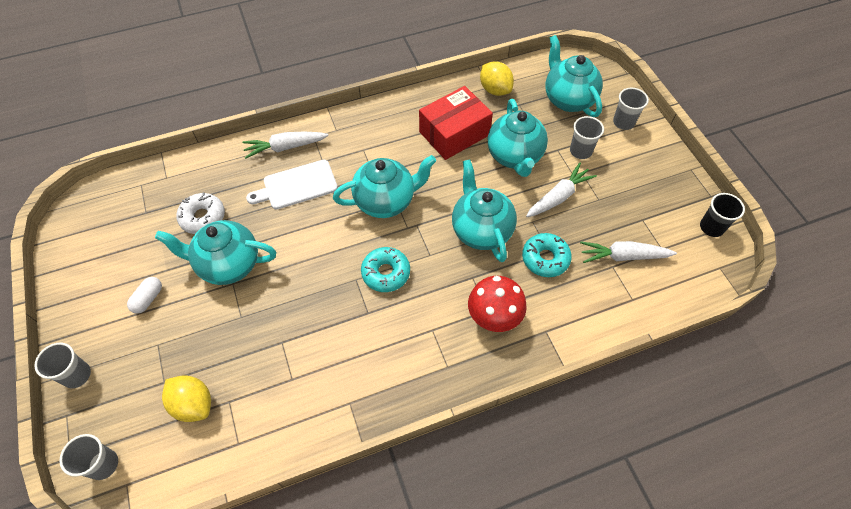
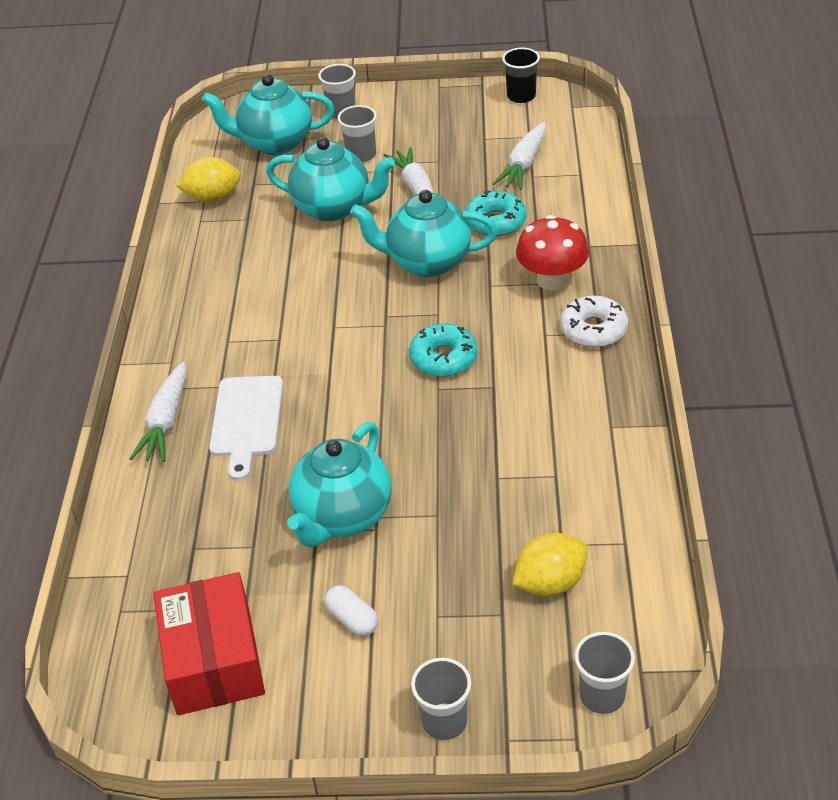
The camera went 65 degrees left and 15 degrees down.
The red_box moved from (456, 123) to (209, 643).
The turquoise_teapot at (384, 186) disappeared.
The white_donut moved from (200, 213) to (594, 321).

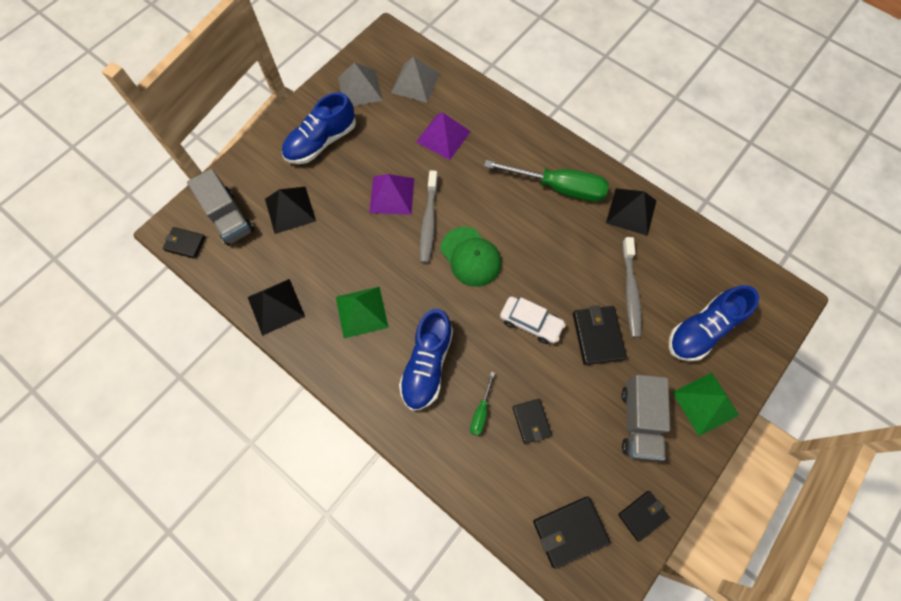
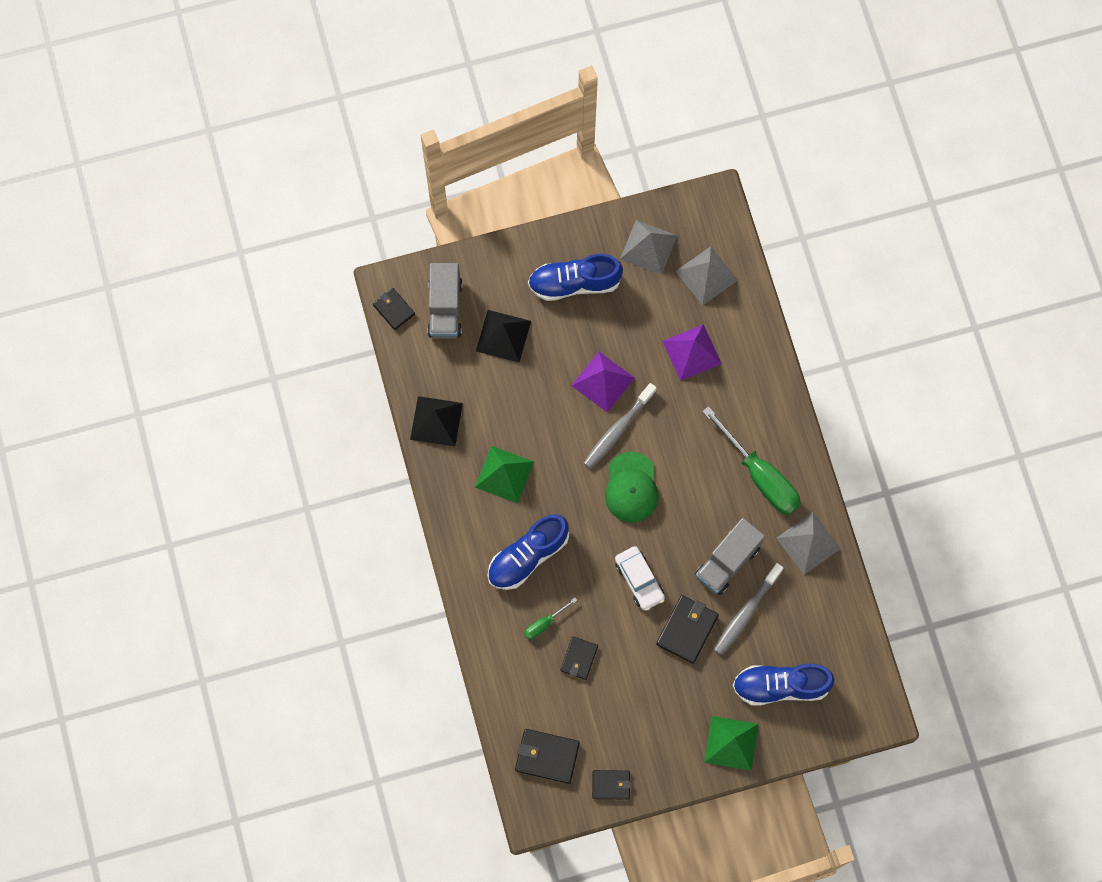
The camera went 35 degrees right and 5 degrees up.
The black_pyramid at (631, 212) became the grey_pyramid at (808, 543).
The grey_truck moved from (646, 418) to (730, 556).

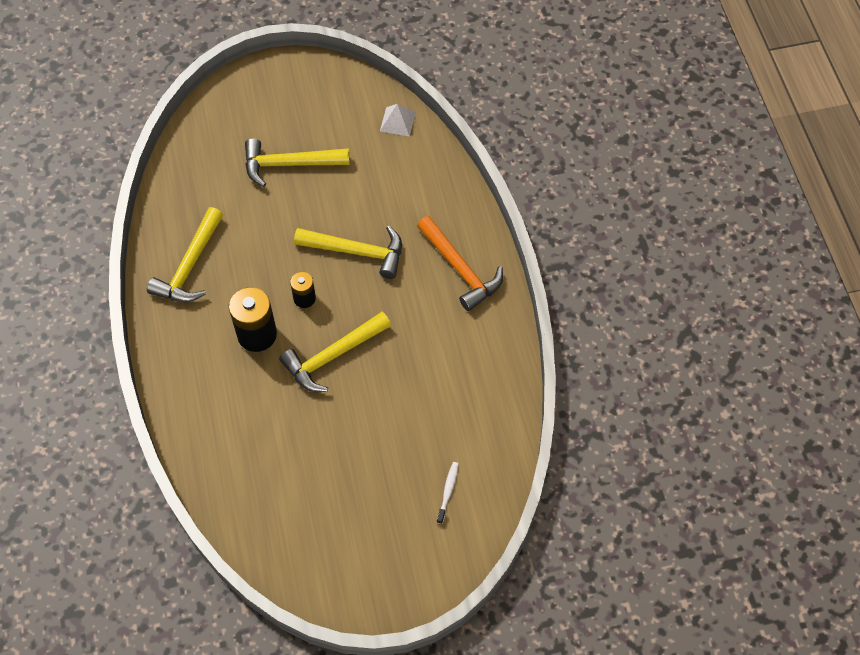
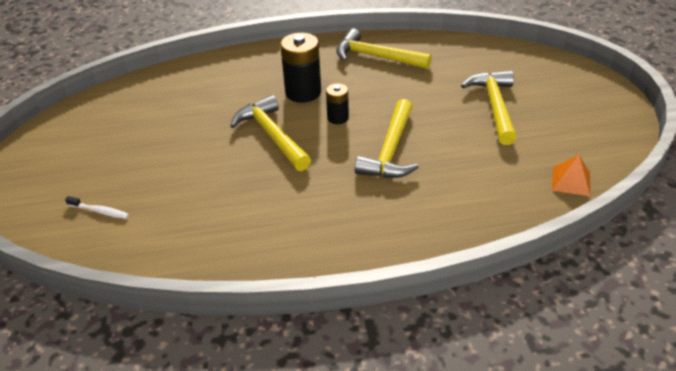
The camera went 95 degrees right and 20 degrees down.
The white_pyramid at (398, 120) became the orange_pyramid at (571, 175).
The orange_hammer at (460, 263) disappeared.

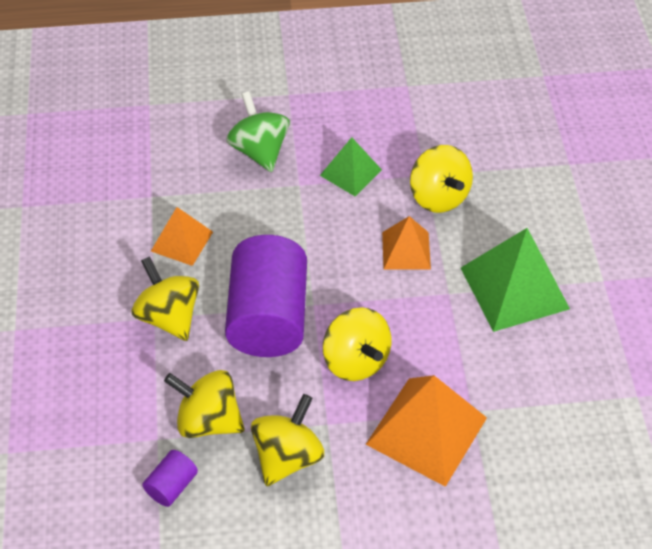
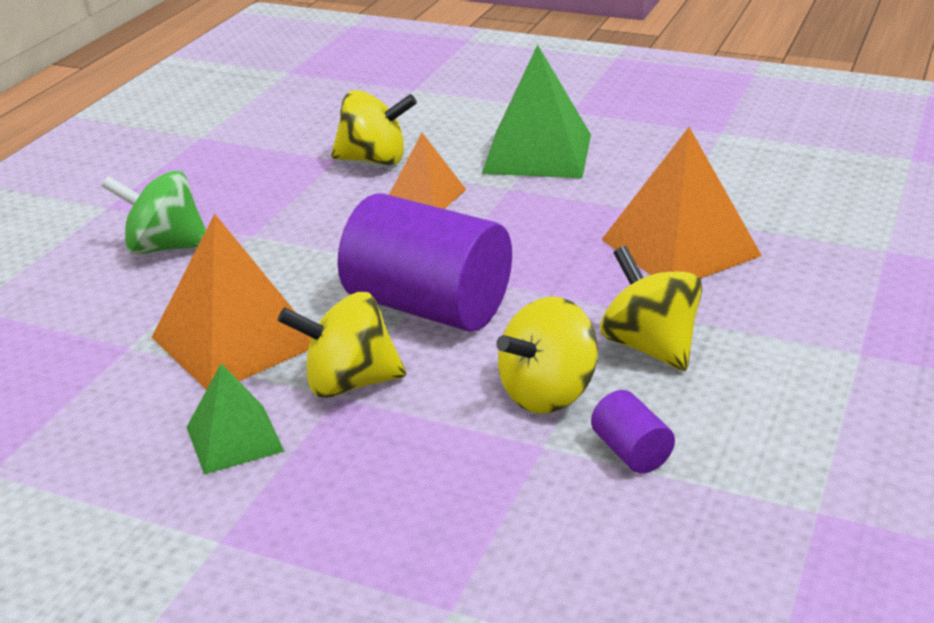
The camera went 60 degrees left and 20 degrees down.
The green_pyramid moved from (351, 166) to (236, 419).
The orange_pyramid at (182, 236) changed to 1.73 times the size.
The yellow_spinning_top at (357, 344) disappeared.

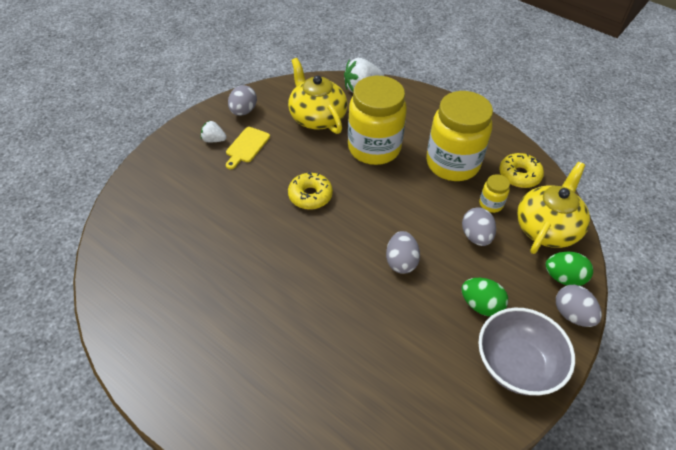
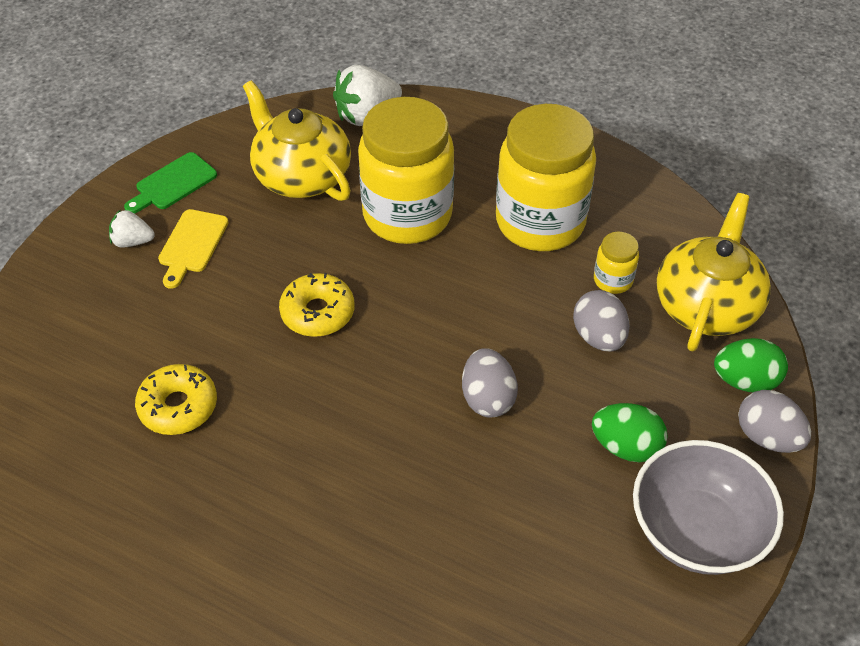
The camera went 10 degrees left and 0 degrees up.
The grey_egg at (242, 100) was replaced by the green_cutting_board at (170, 183).
The yellow_donut moved from (521, 170) to (176, 399).

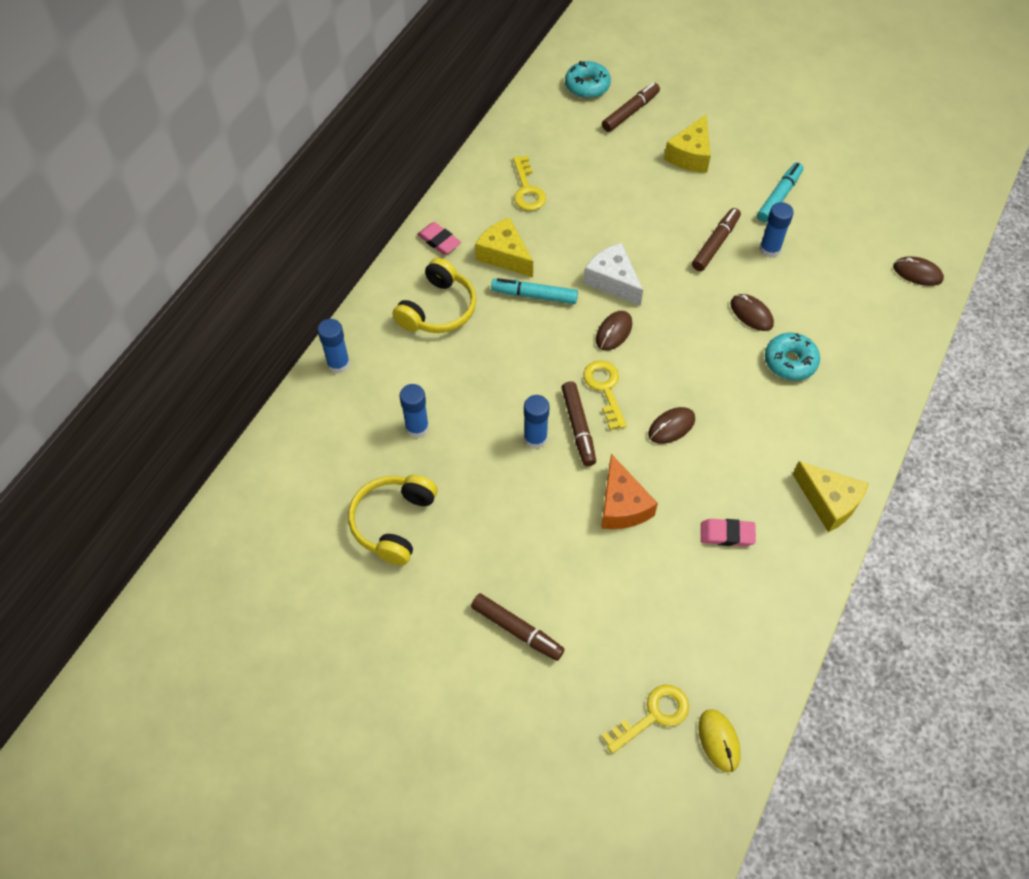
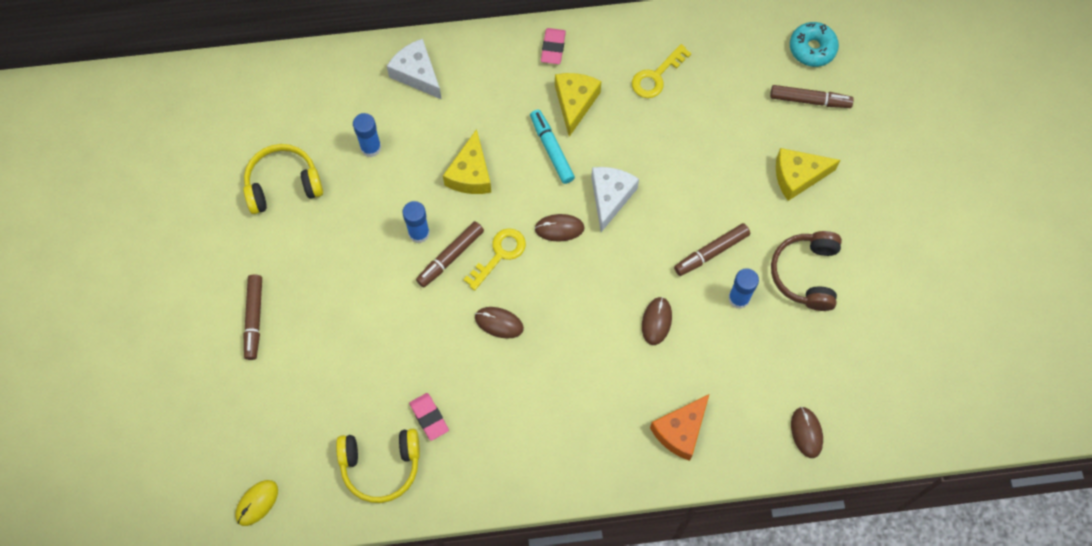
The camera went 55 degrees right and 10 degrees up.
The turquoise_marker at (780, 192) was replaced by the brown_headphones at (806, 271).
The brown_marker at (716, 239) turned 150 degrees clockwise.
The yellow_headphones moved from (434, 295) to (378, 466).
The blue_glue_stick at (334, 346) disappeared.
The turquoise_donut at (792, 357) disappeared.
The orange_cheese moved from (629, 491) to (679, 427).
The yellow_cheese moved from (831, 496) to (467, 161).
The yellow_key at (645, 719) disappeared.
The white_cheese at (414, 69) appeared.

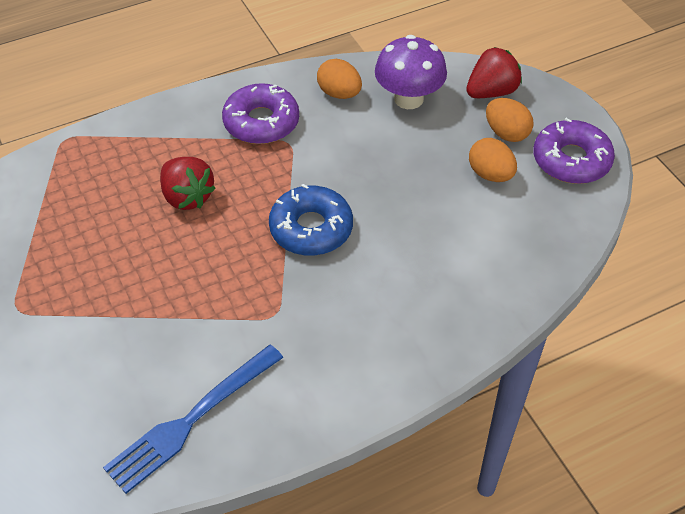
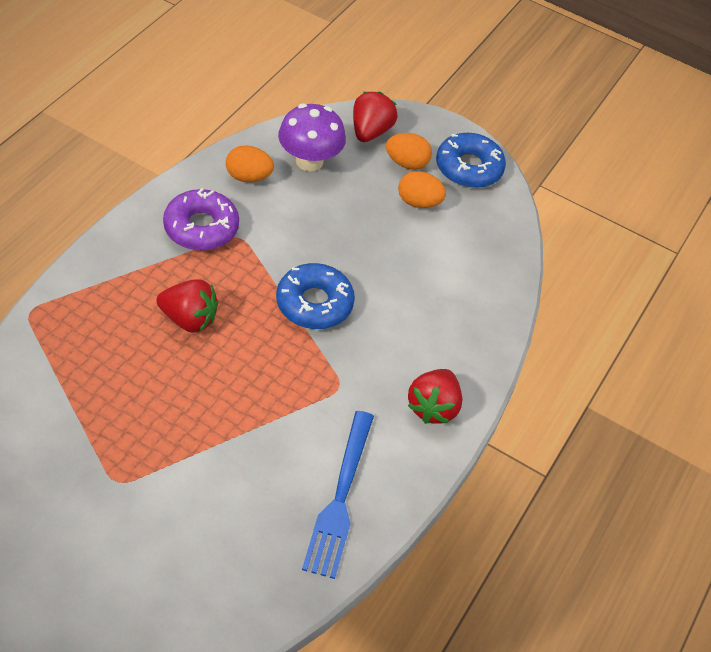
The camera went 40 degrees left and 0 degrees up.
The purple_donut at (574, 151) became the blue_donut at (471, 160).
The red_strawberry at (435, 396) appeared.

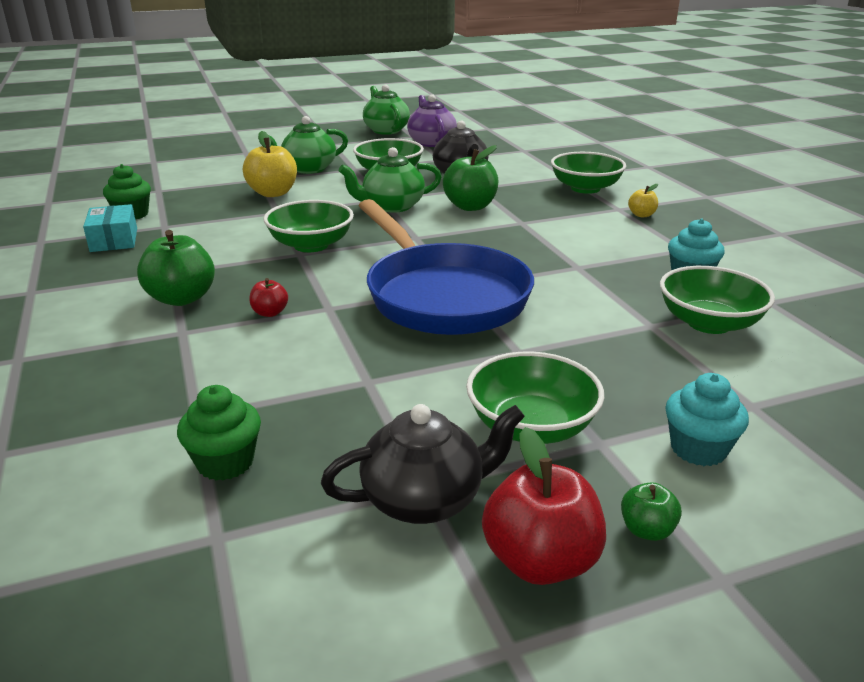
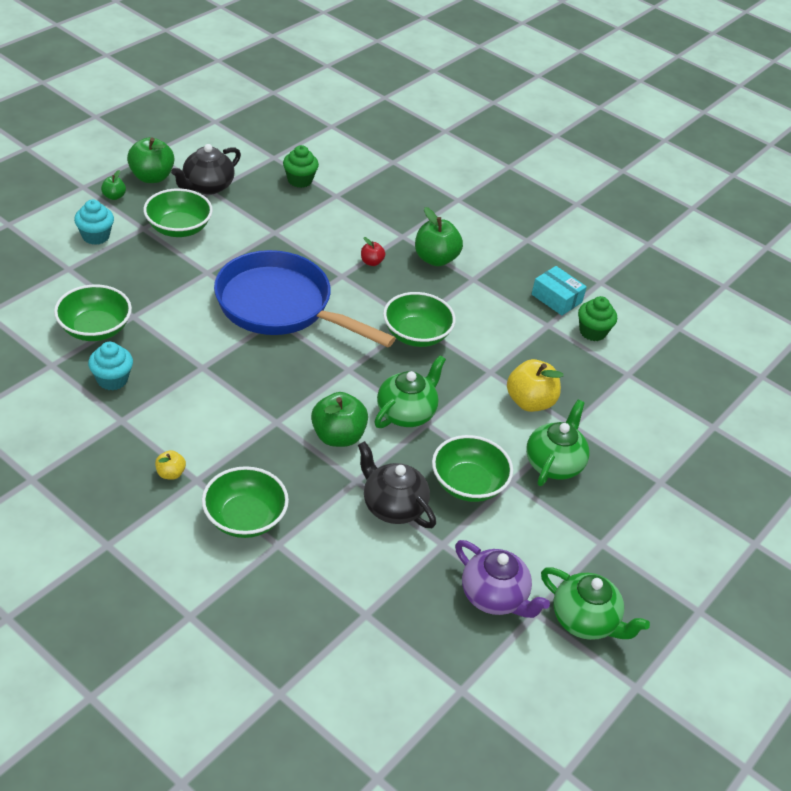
The camera went 145 degrees right and 15 degrees up.
The red_apple at (544, 506) became the green_apple at (150, 160).

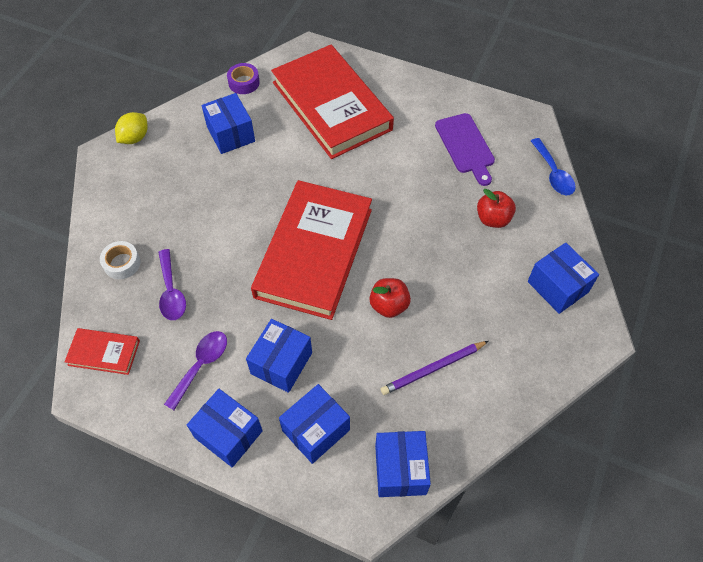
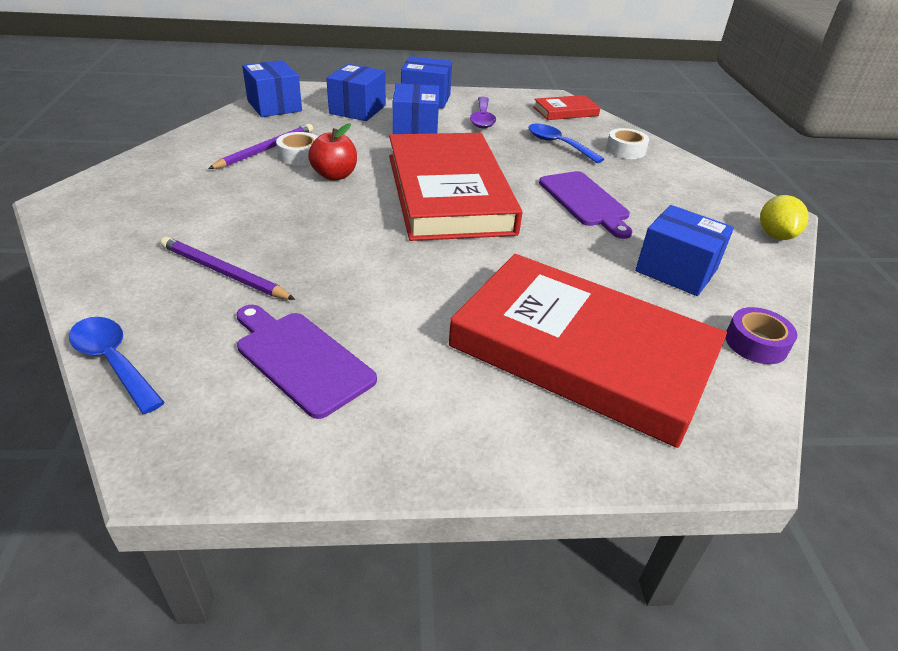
The camera went 150 degrees right and 20 degrees down.
The red_apple at (496, 208) was replaced by the purple_pencil at (228, 268).
The blue_box at (563, 278) disappeared.
The purple_spoon at (172, 284) became the blue_spoon at (566, 143).
The white_tape at (297, 149) appeared.
The purple_cutting_board at (585, 205) appeared.

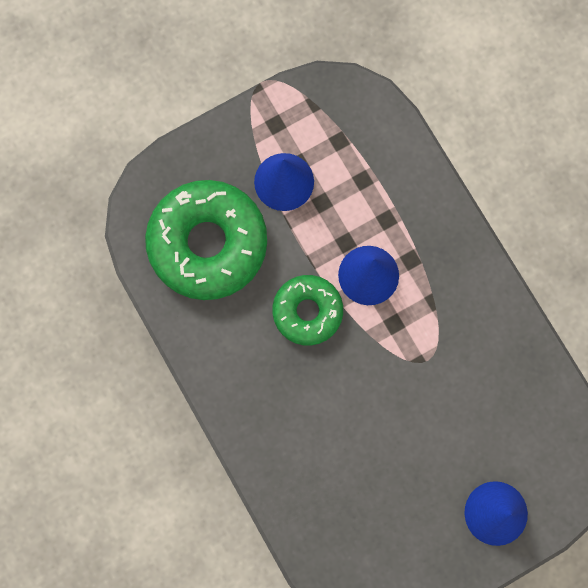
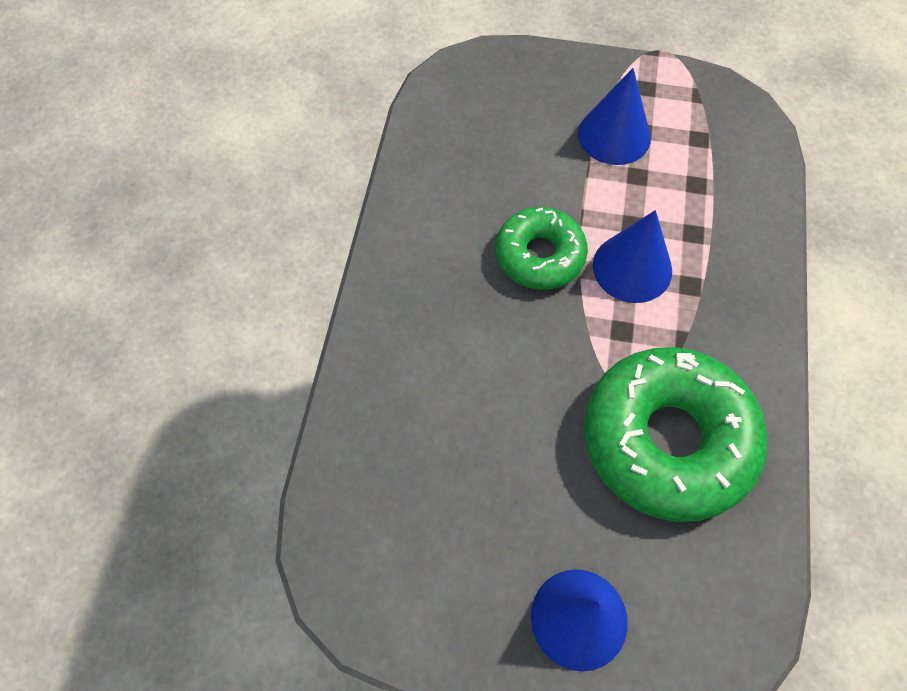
The camera went 40 degrees right and 15 degrees down.
The green_donut moved from (206, 240) to (675, 434).

